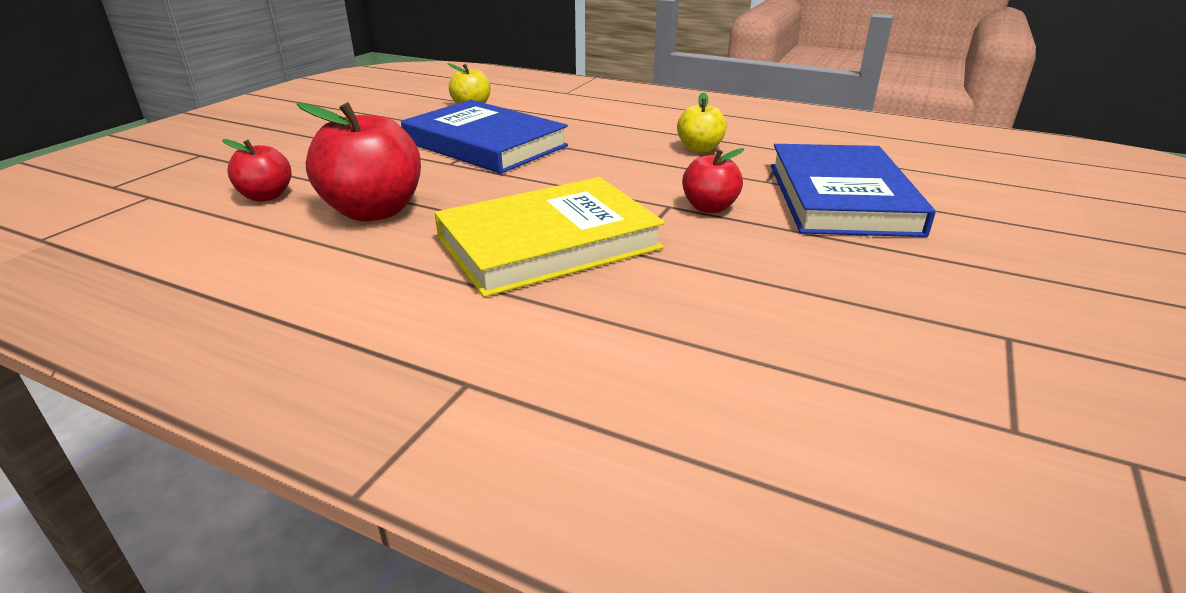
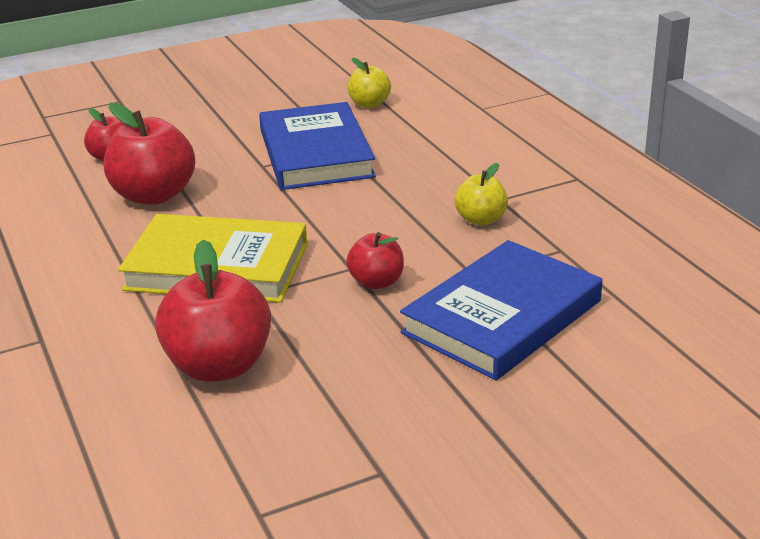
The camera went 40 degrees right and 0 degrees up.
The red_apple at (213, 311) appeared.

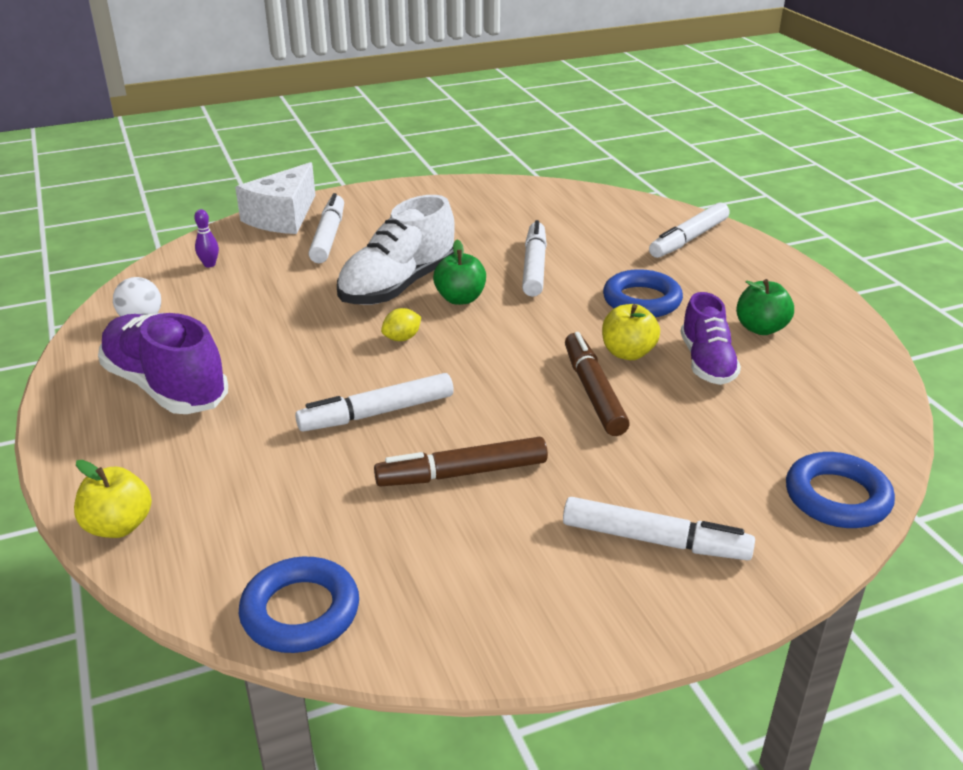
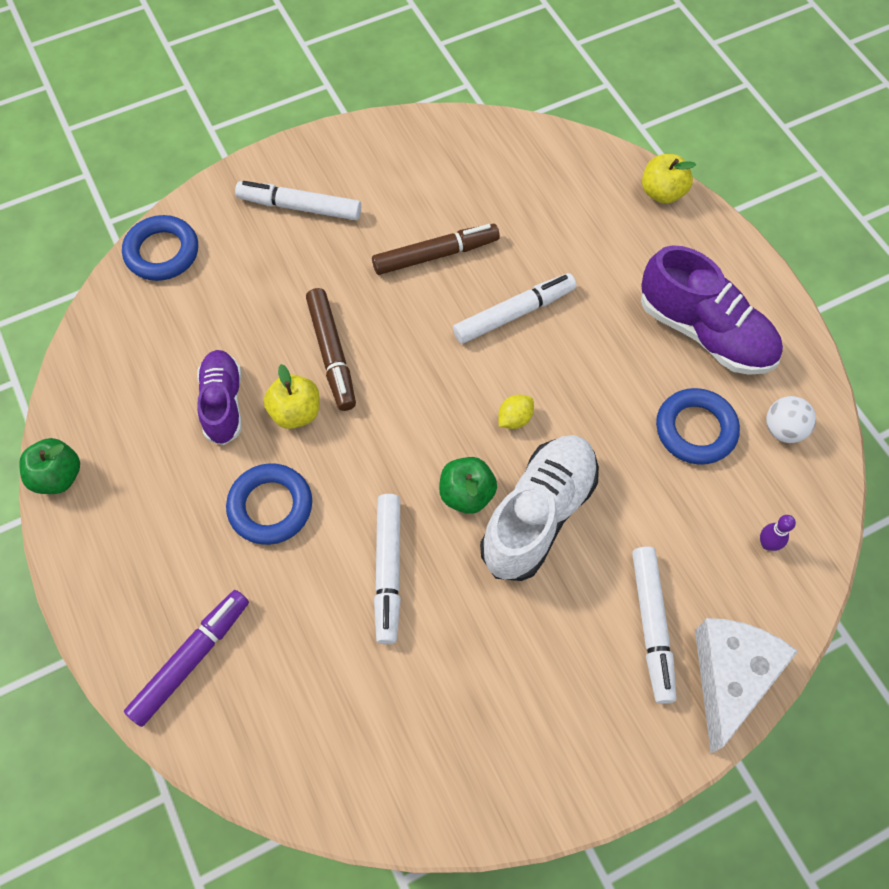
The camera went 175 degrees right and 30 degrees up.
The white_marker at (689, 230) became the purple_marker at (186, 658).
The green_apple moved from (765, 307) to (49, 466).
The blue_ring moved from (299, 605) to (698, 426).

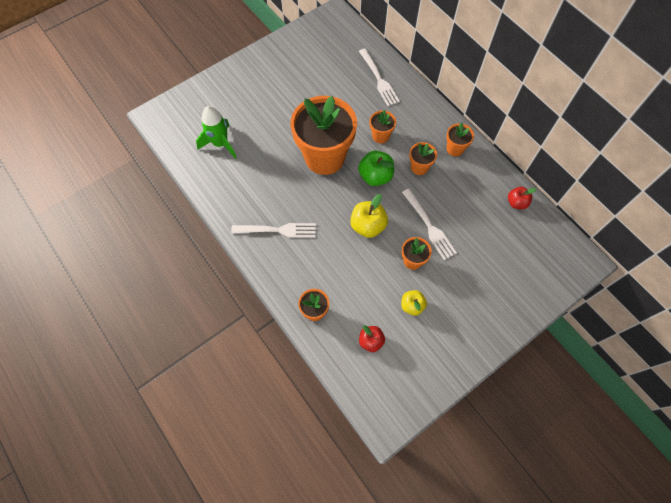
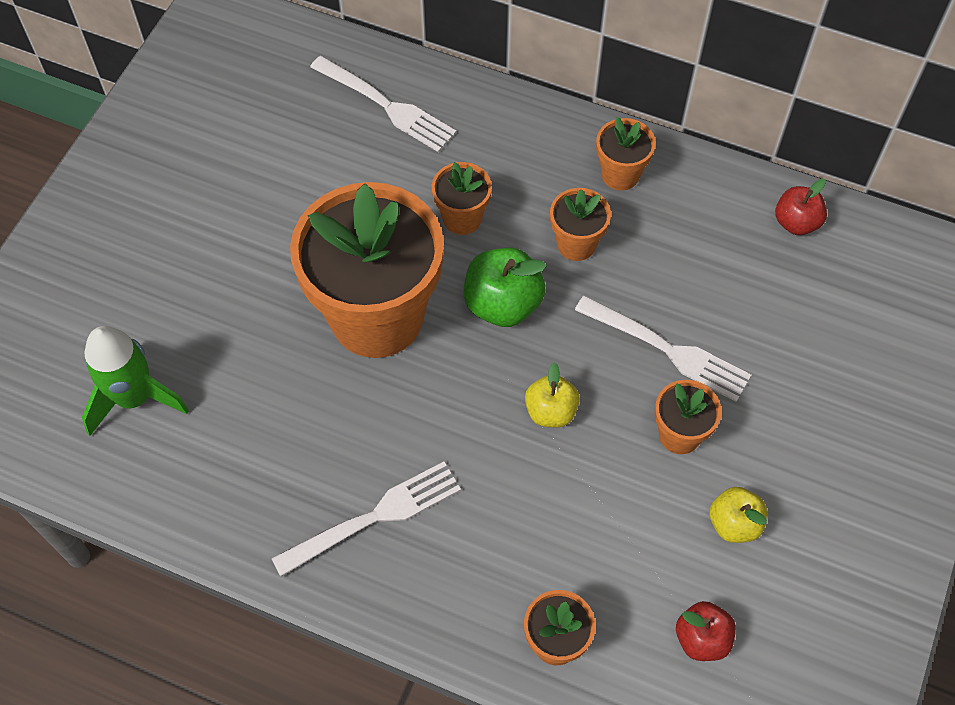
The camera went 30 degrees left and 5 degrees down.
The yellow_apple at (369, 216) changed to 0.64 times the size.

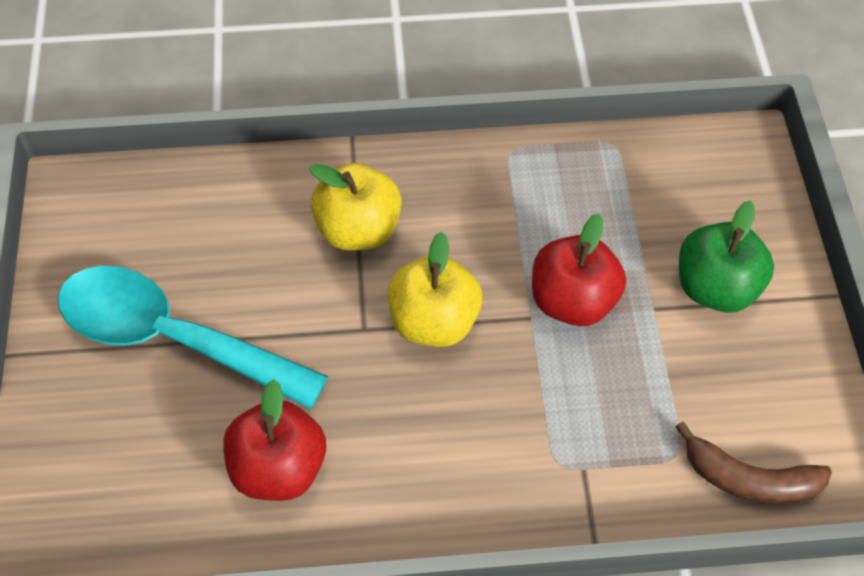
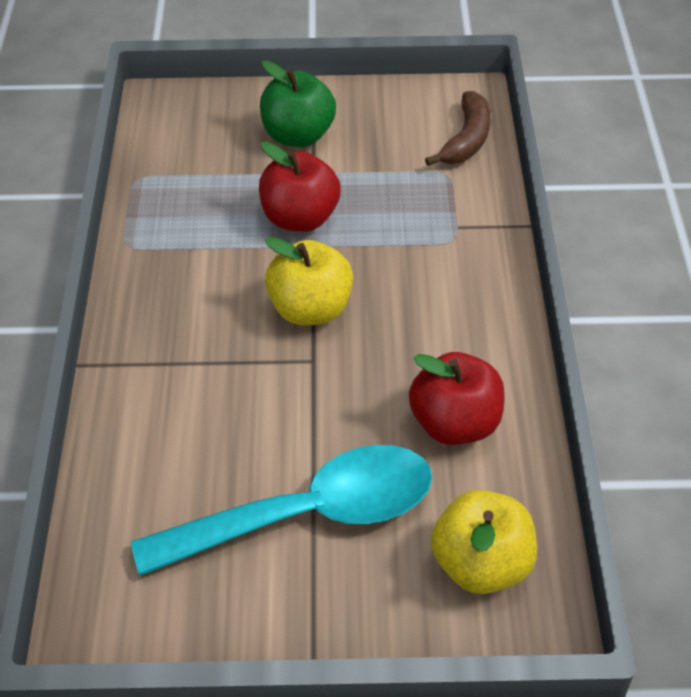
The camera went 85 degrees left and 10 degrees down.
The yellow_apple moved from (355, 207) to (484, 542).
The turquoise_spoon at (193, 337) turned 135 degrees counterclockwise.

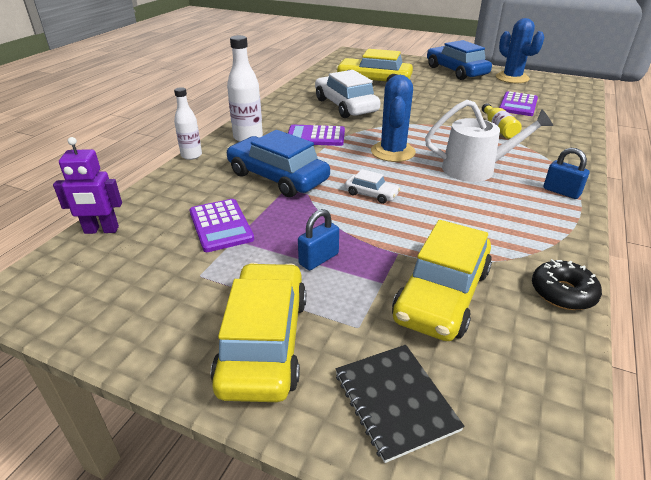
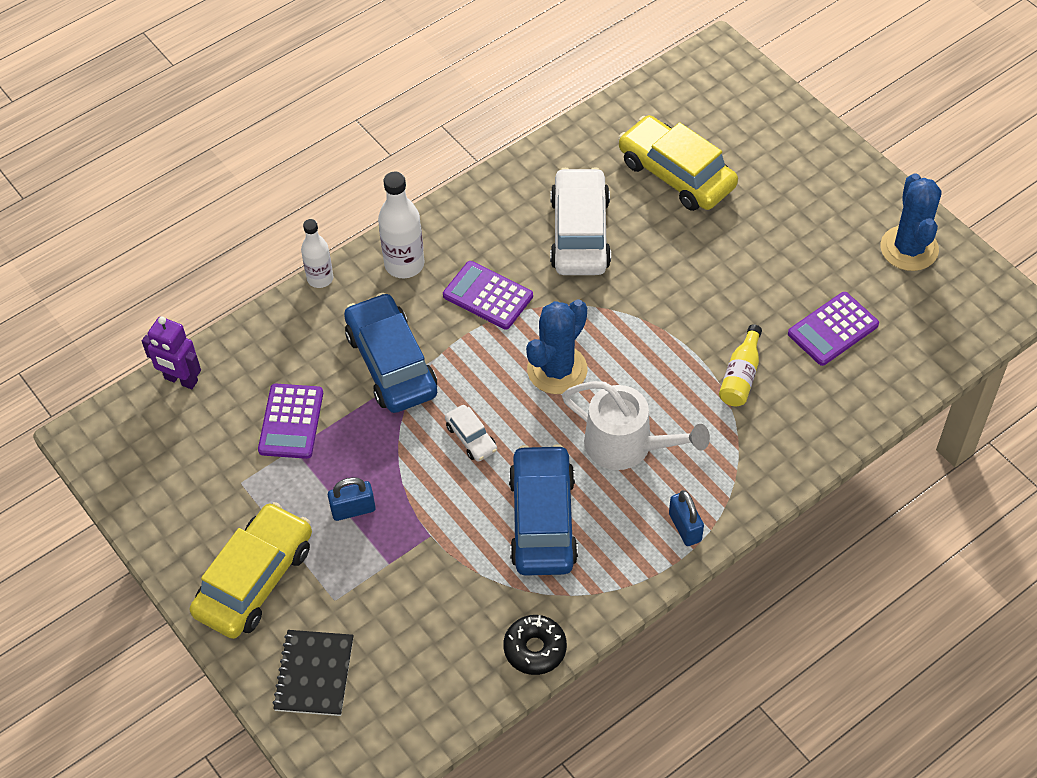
The camera went 30 degrees right and 20 degrees up.
The blue_car moved from (459, 60) to (543, 510).
The yellow_car at (442, 280) disappeared.

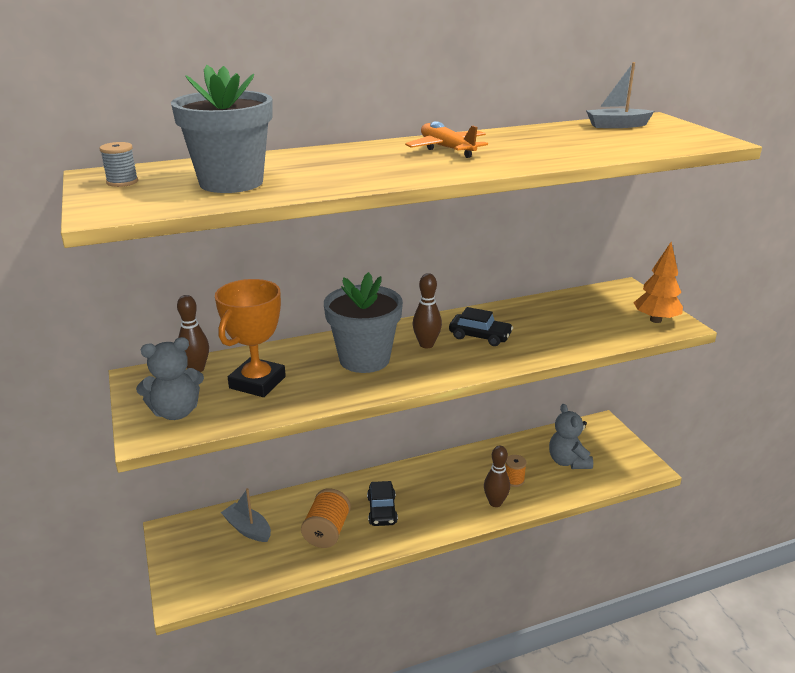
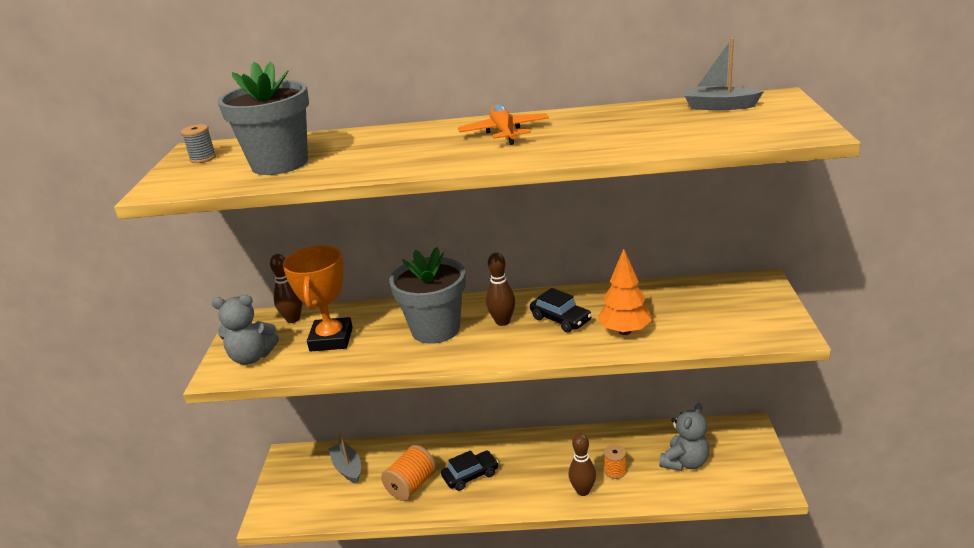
The camera went 25 degrees right and 0 degrees up.
The orange_tree moved from (658, 282) to (624, 292).
The orange_trophy at (250, 338) turned 45 degrees counterclockwise.
The grey_teddy_bear at (571, 436) turned 150 degrees counterclockwise.
The black_car at (382, 503) turned 135 degrees counterclockwise.

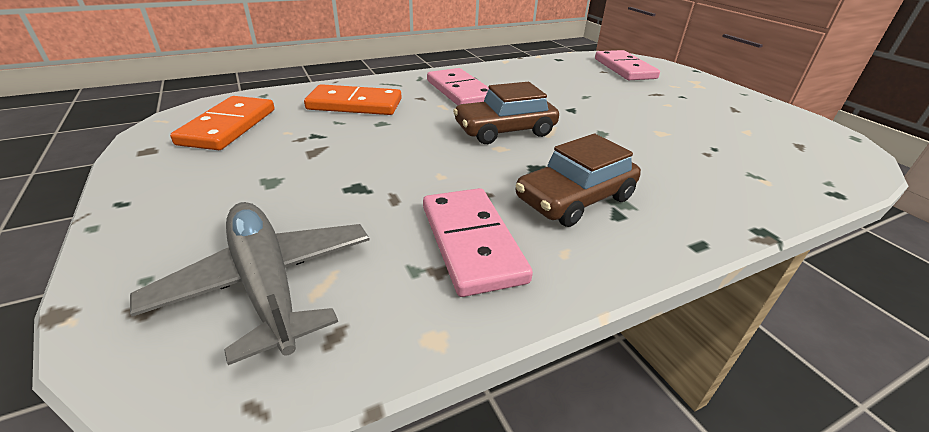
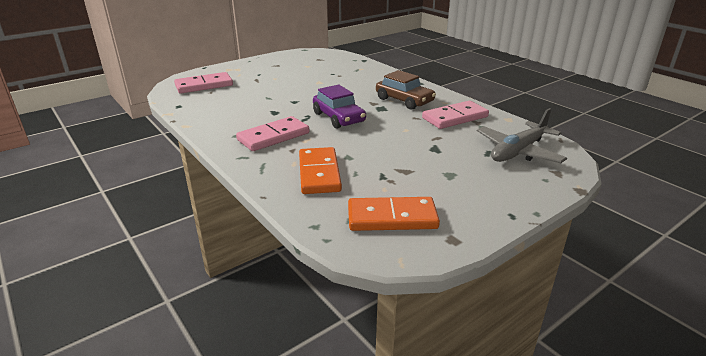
The camera went 100 degrees left and 5 degrees down.
The brown_car at (506, 113) became the purple_car at (339, 106).

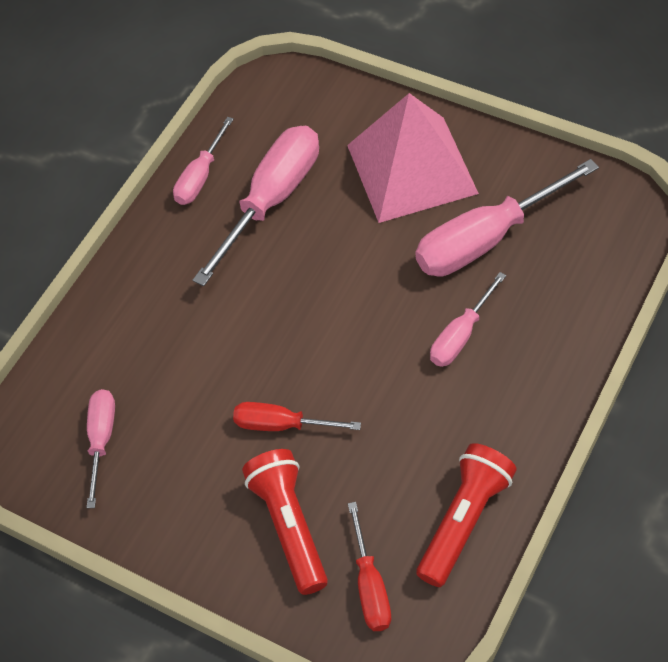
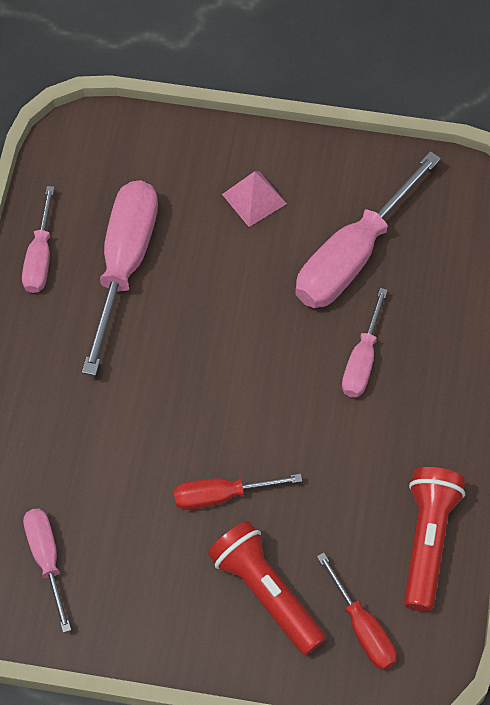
The camera went 25 degrees left and 5 degrees up.
The pink_pyramid at (413, 158) changed to 0.44 times the size.

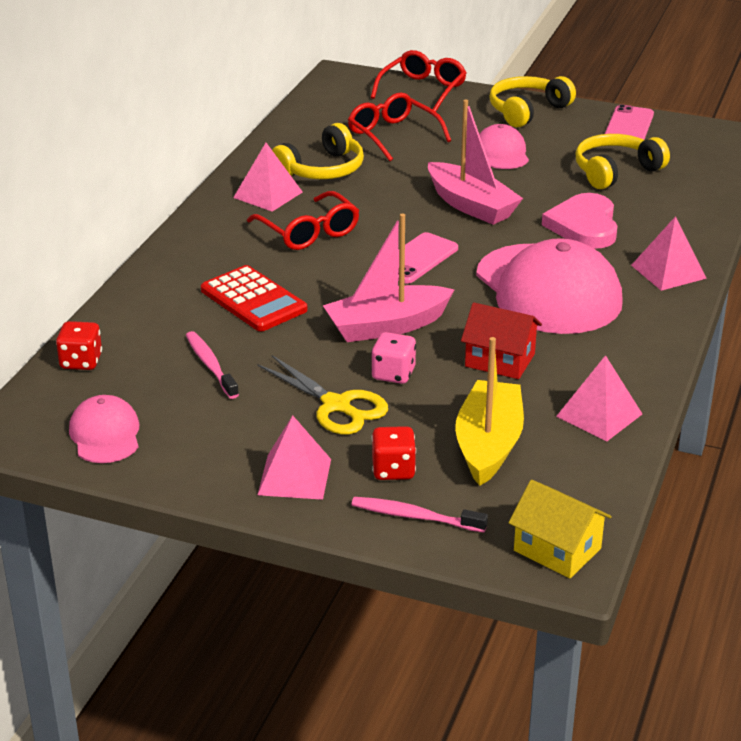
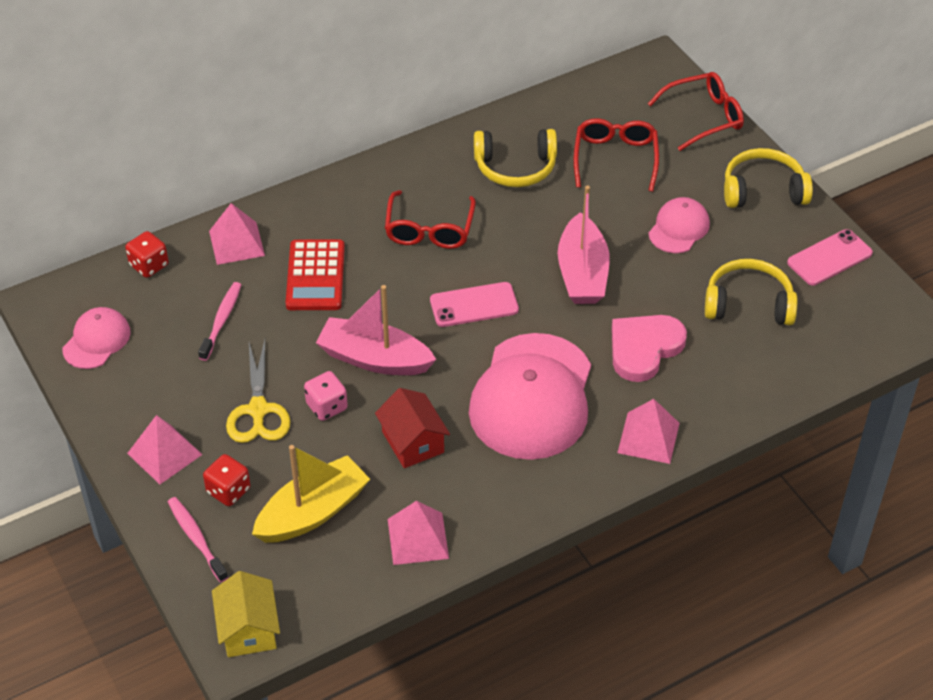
The camera went 40 degrees right and 15 degrees up.
The pink_pyramid moved from (268, 177) to (237, 234).

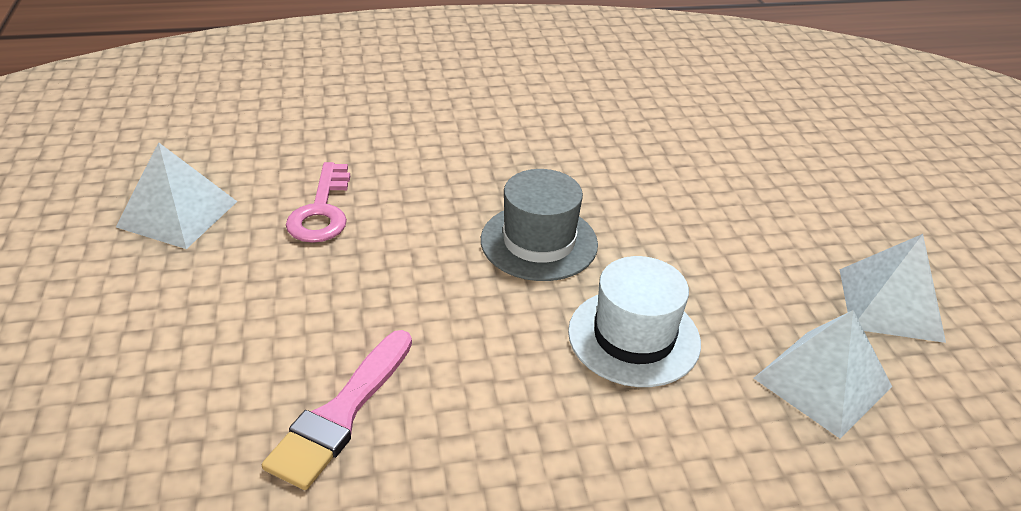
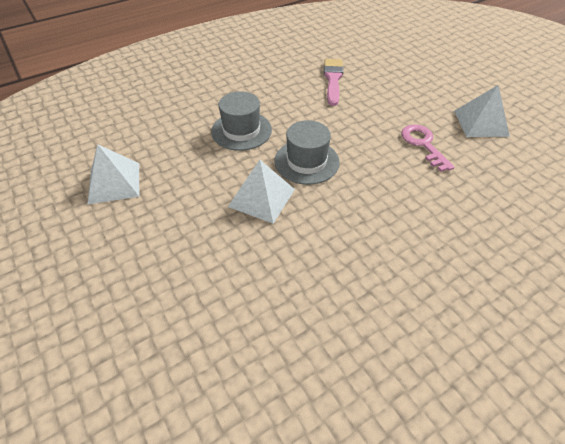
The camera went 160 degrees right and 10 degrees up.
The white_hat at (634, 321) became the grey_hat at (241, 121).
The white_pyramid moved from (823, 374) to (261, 192).

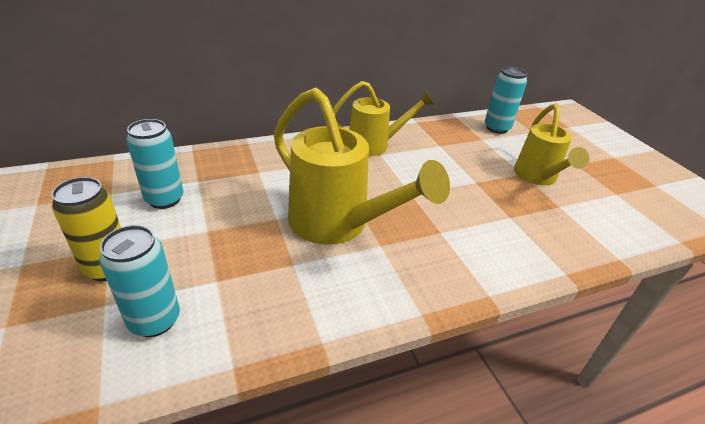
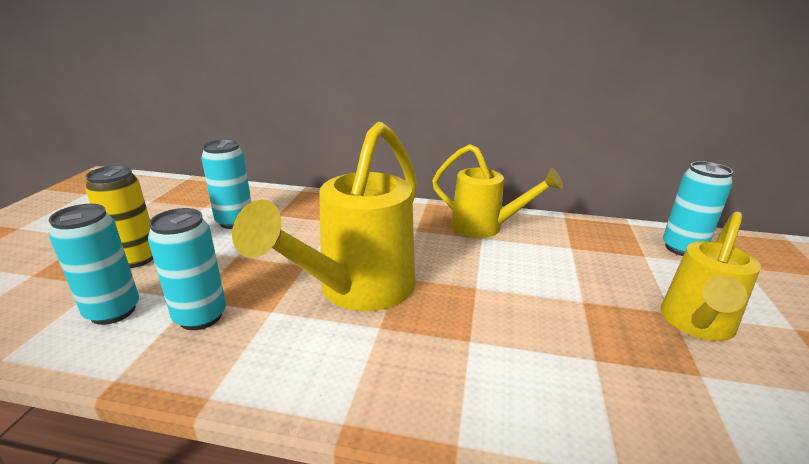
The camera went 35 degrees right and 10 degrees down.
The yellow_watering_can at (362, 166) turned 45 degrees clockwise.
The turquoise_can at (187, 269) appeared.

